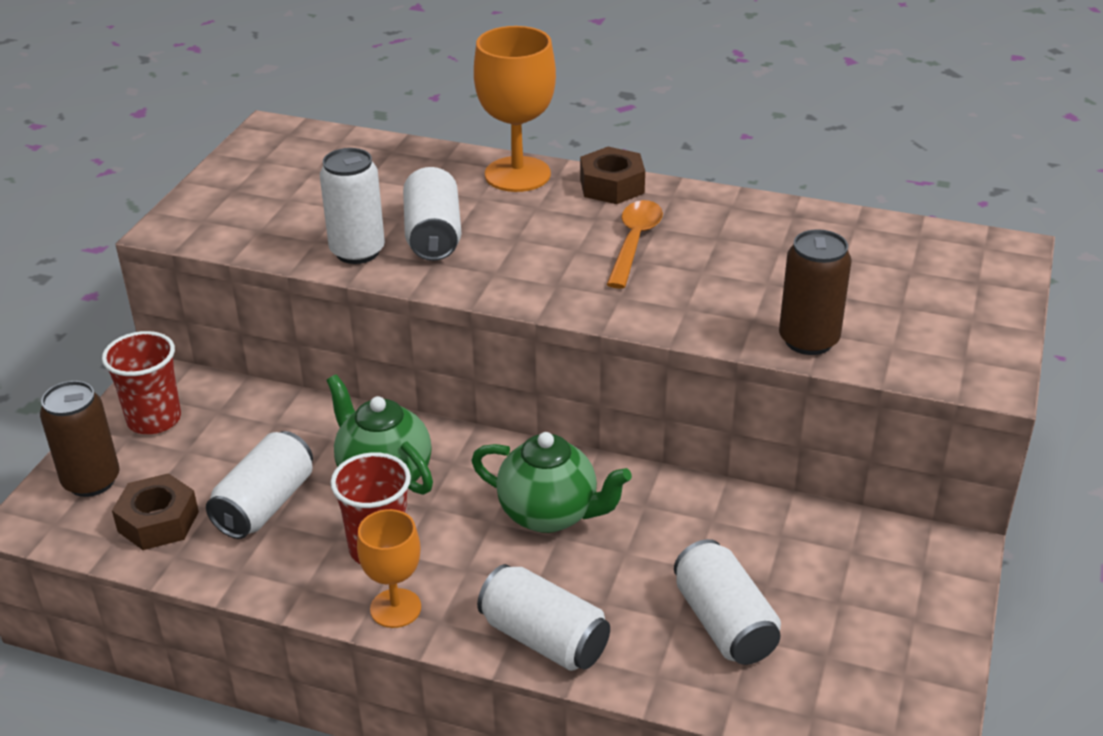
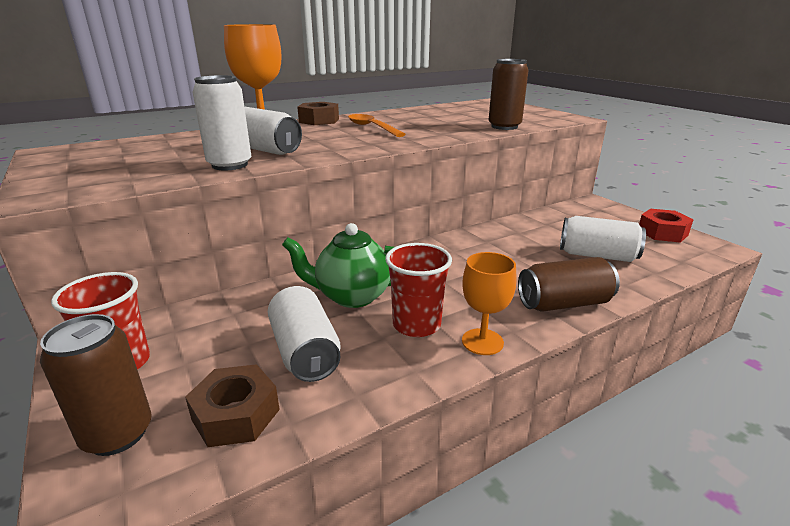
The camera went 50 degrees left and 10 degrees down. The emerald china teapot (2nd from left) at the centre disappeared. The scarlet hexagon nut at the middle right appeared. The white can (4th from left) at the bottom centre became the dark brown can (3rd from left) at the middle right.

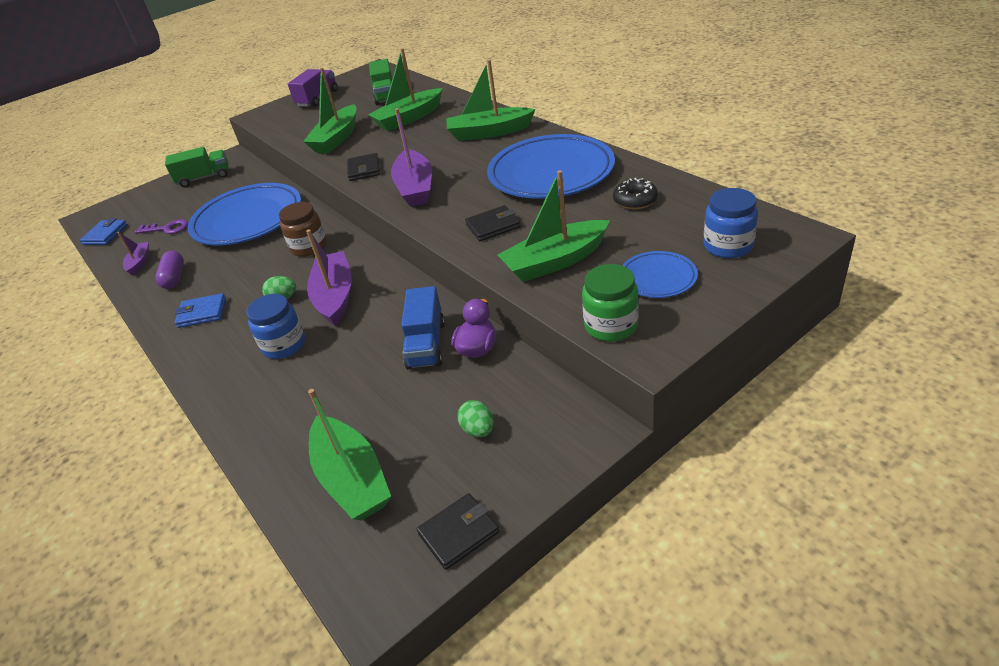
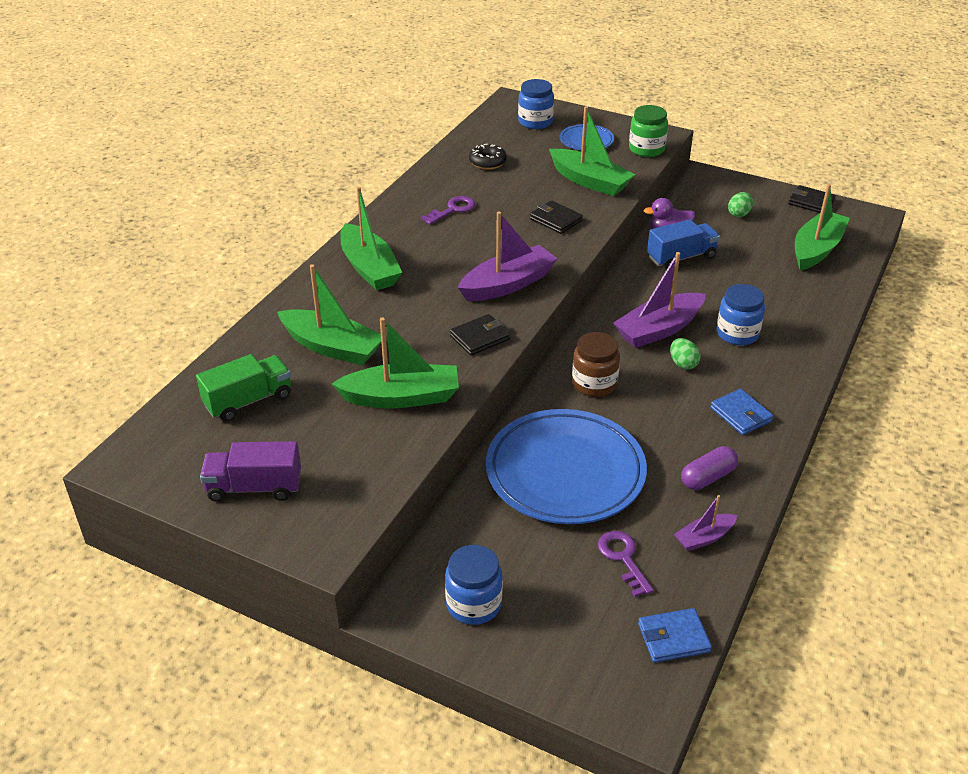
The camera went 120 degrees left and 0 degrees up. The emerald lorry (1st from left) at the top left was replaced by the royal blue preserve jar (1st from left) at the bottom centre. The royal blue dinner plate (2nd from left) at the top centre was replaced by the violet key (1st from left) at the top centre.

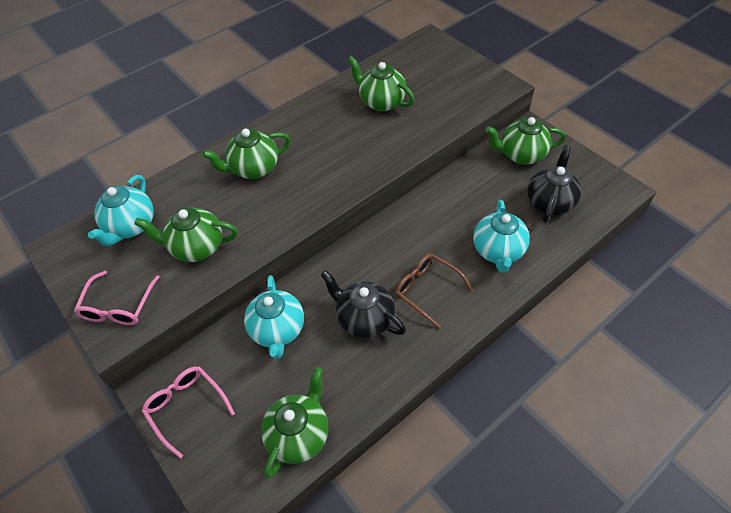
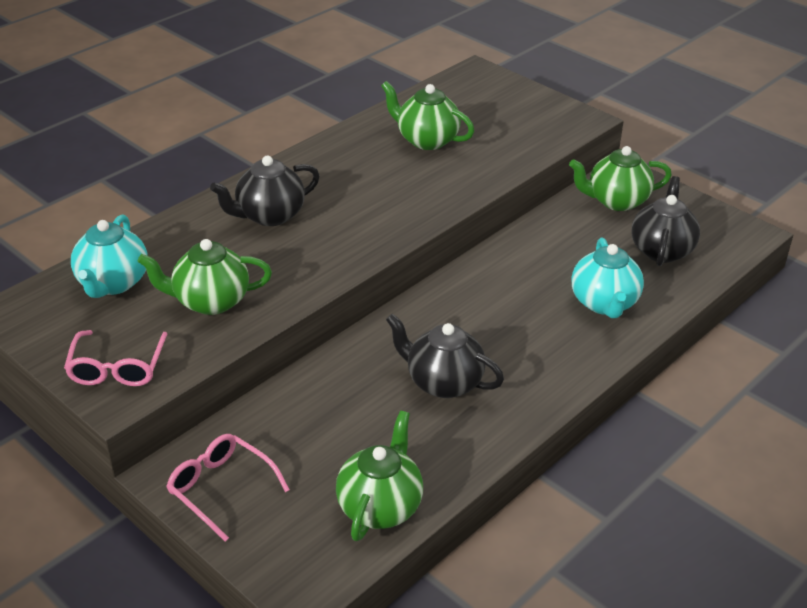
The camera went 10 degrees left and 15 degrees down. The teal china teapot (2nd from left) at the centre disappeared. The dark brown glasses at the centre disappeared. The emerald china teapot (2nd from left) at the top centre became the jet-black china teapot (1st from left) at the top left.

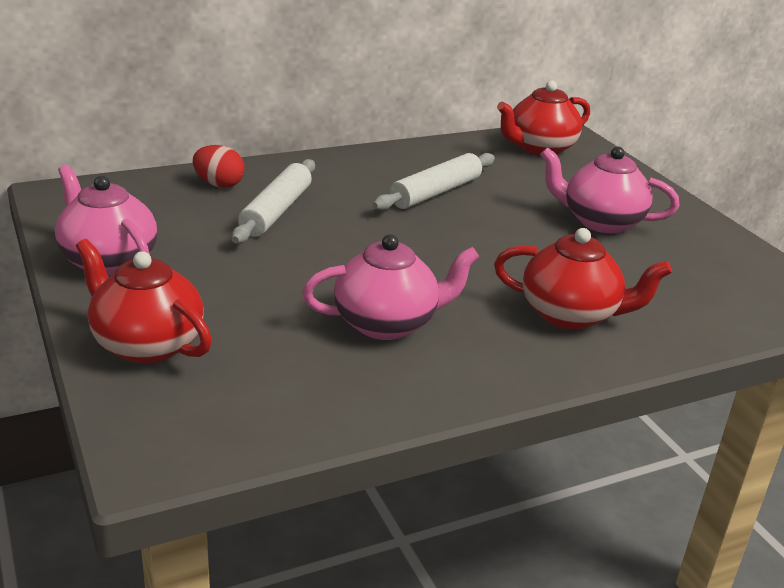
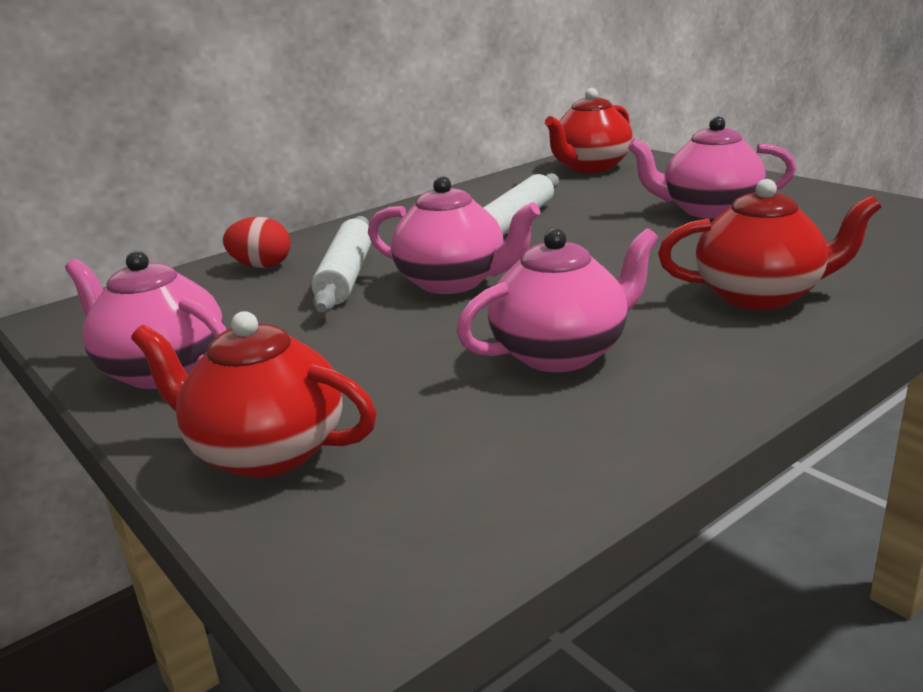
The camera went 10 degrees left and 5 degrees down. The pink china teapot (2nd from left) at the centre appeared.

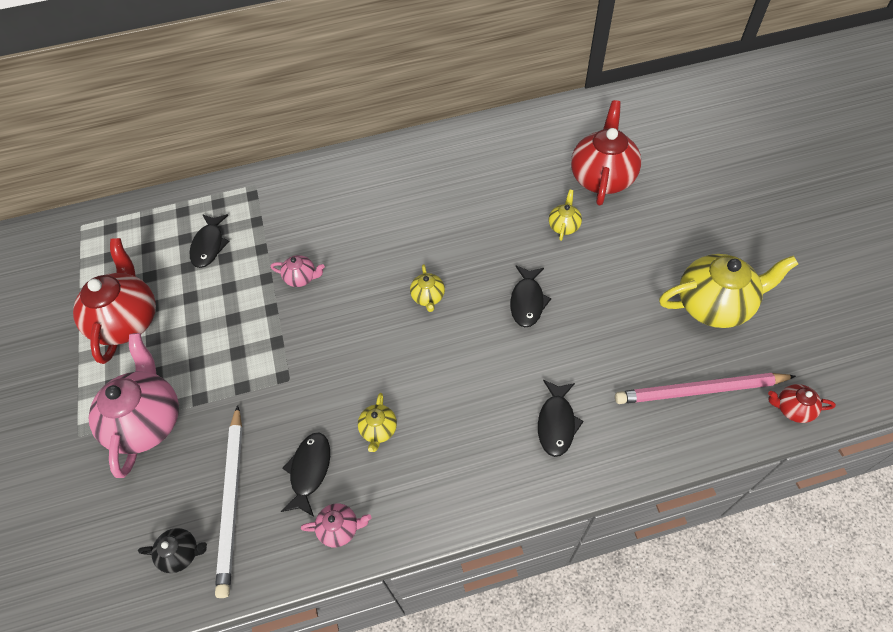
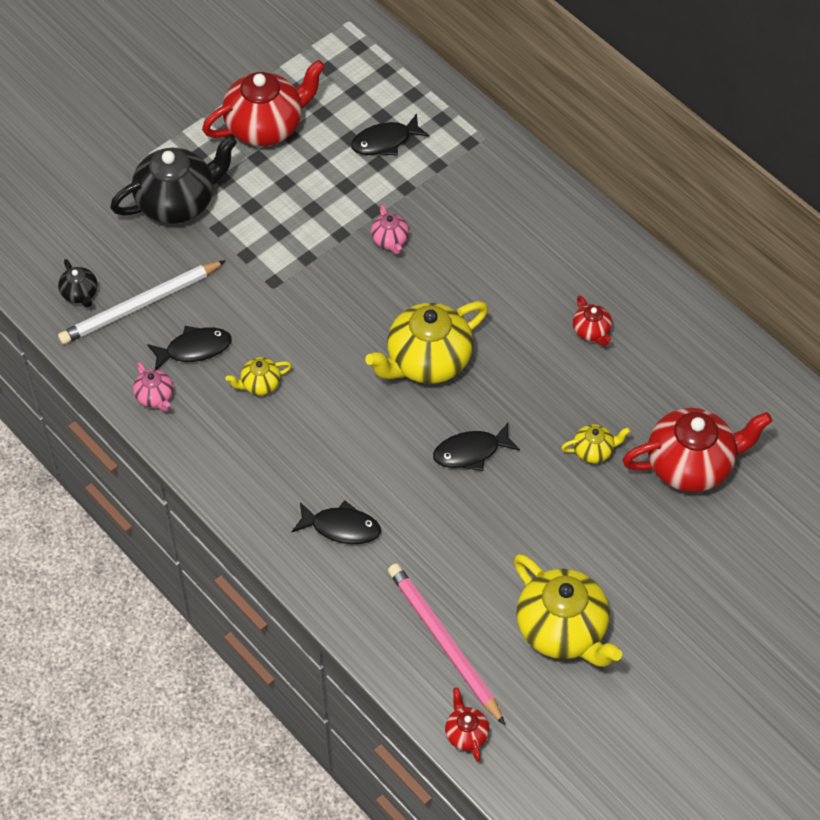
The camera went 60 degrees right and 0 degrees up. The scarlet china teapot (3rd from left) at the middle right appeared. The pink china teapot (1st from left) at the middle left became the jet-black china teapot (2nd from left) at the top left. The jet-black fish (4th from left in the first image) at the centre turned 150 degrees counterclockwise. The bright yellow china teapot (2nd from left) at the centre changed to 2.14 times the size.

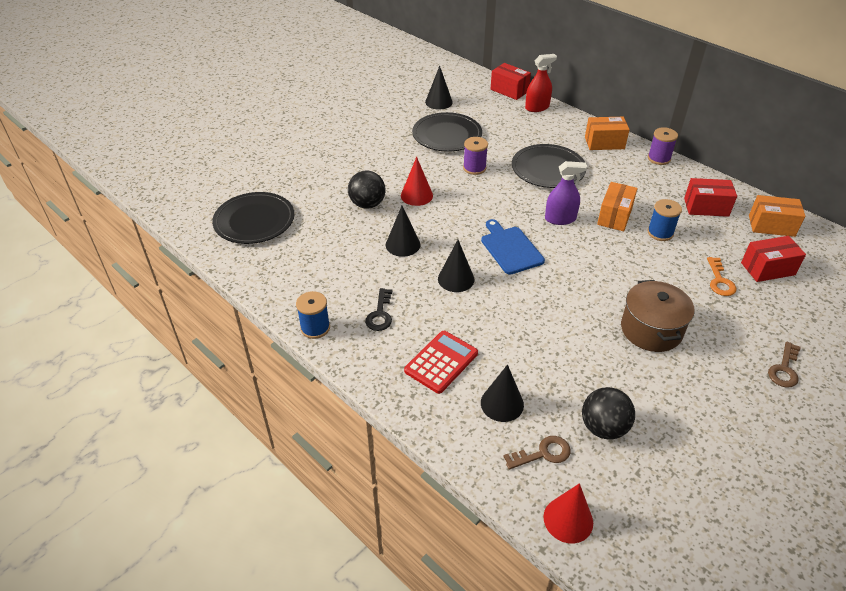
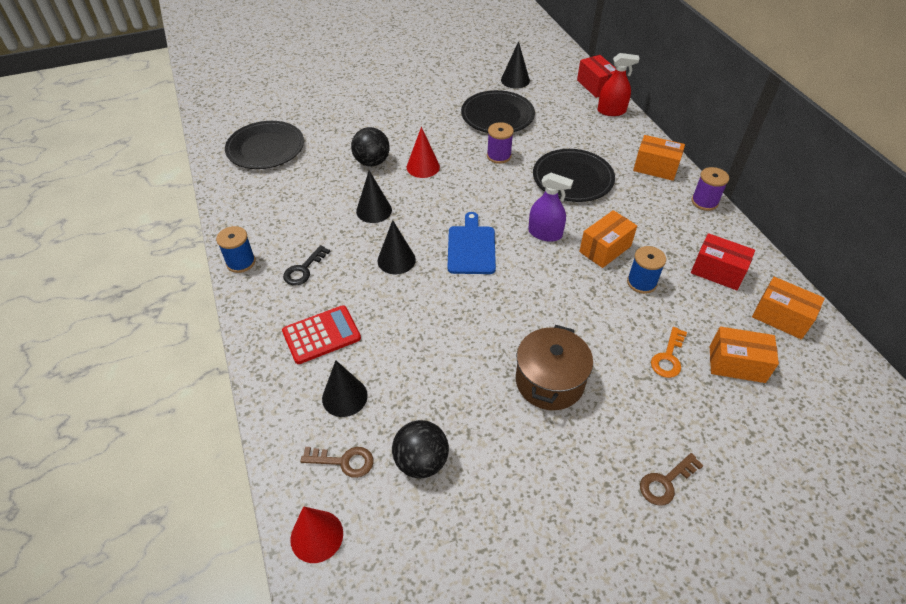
The camera went 25 degrees right and 5 degrees up. The scarlet package (3rd from left) at the middle right became the bright orange package (3rd from left) at the middle right.

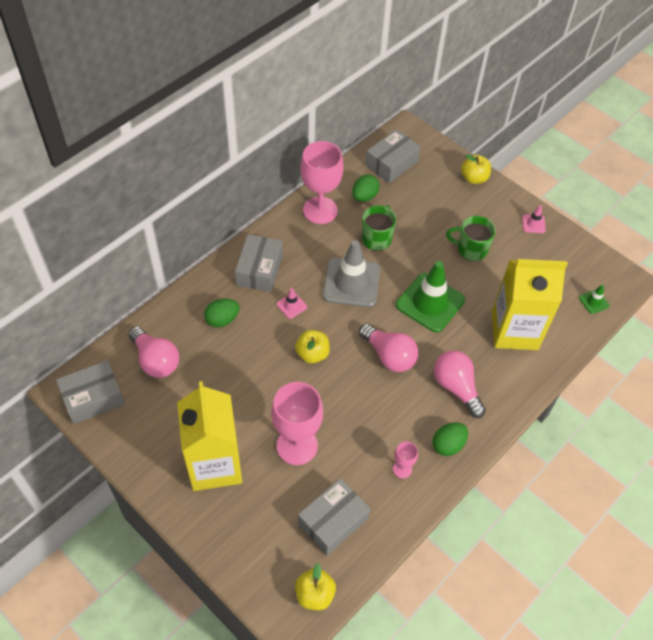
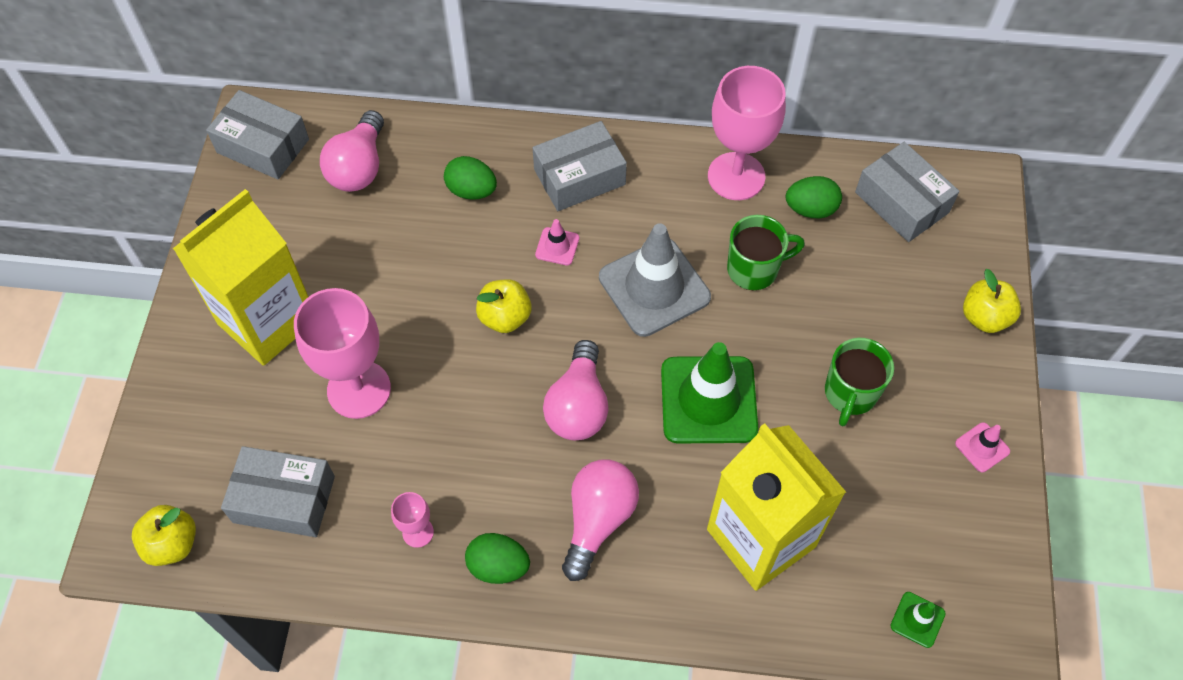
The camera went 55 degrees right and 5 degrees up. The grey package (4th from left) at the top centre turned 45 degrees clockwise. The emerald mug (2nd from left) at the middle right turned 135 degrees counterclockwise.

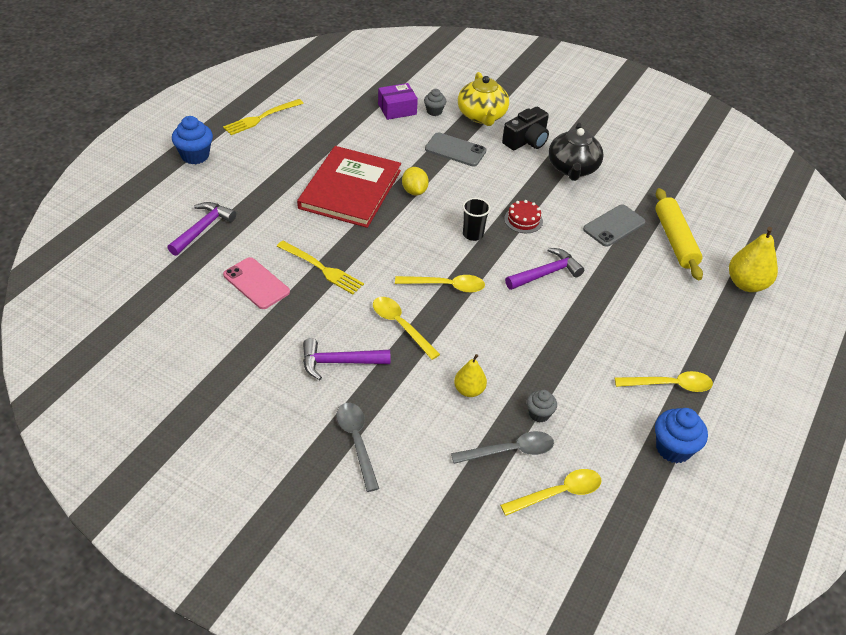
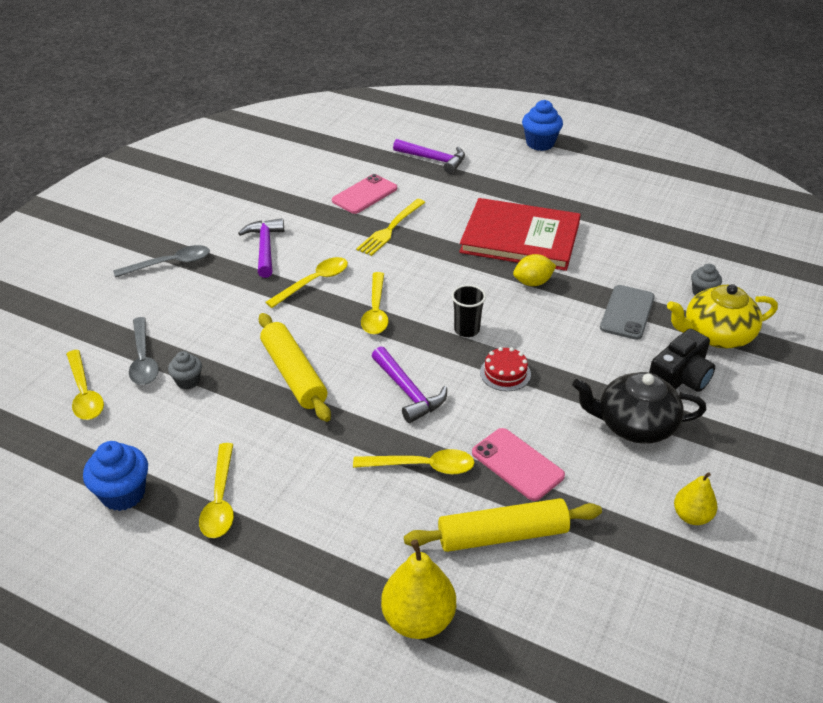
The camera went 90 degrees right and 5 degrees down. The bright yellow dinner fork (1st from left) at the top left disappeared. The violet package at the top centre disappeared. The bright yellow rolling pin (1st from left) at the centre appeared. The bright yellow spoon (5th from left) at the centre appeared. The bright yellow toy pear (1st from left in the first image) moved from the centre to the bottom right. The grey mobile phone (2nd from left) at the middle right became the pink mobile phone (2nd from left) at the centre. The jet-black camera at the top centre turned 90 degrees counterclockwise.

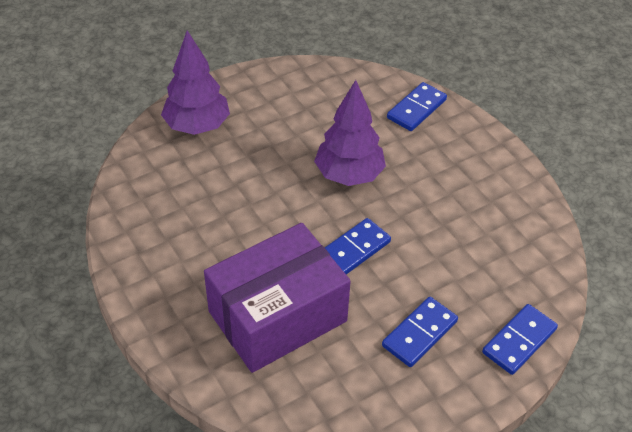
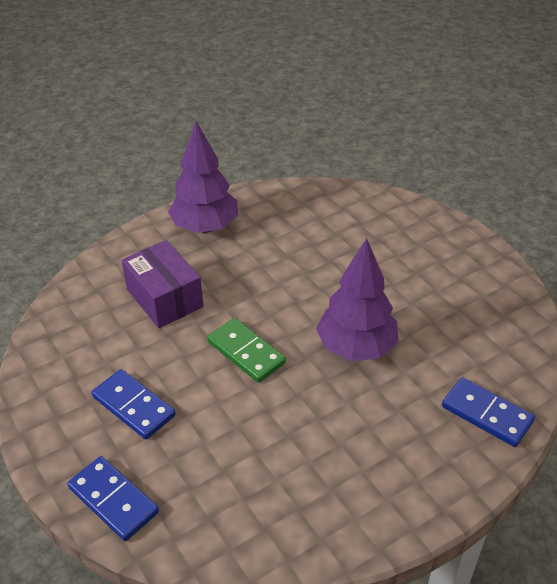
The camera went 90 degrees right and 5 degrees down. The violet toy tree (1st from left) moved from the top left to the top centre. The royal blue domino (1st from left) at the centre became the emerald domino at the centre. The violet package at the bottom centre changed to 0.63 times the size.

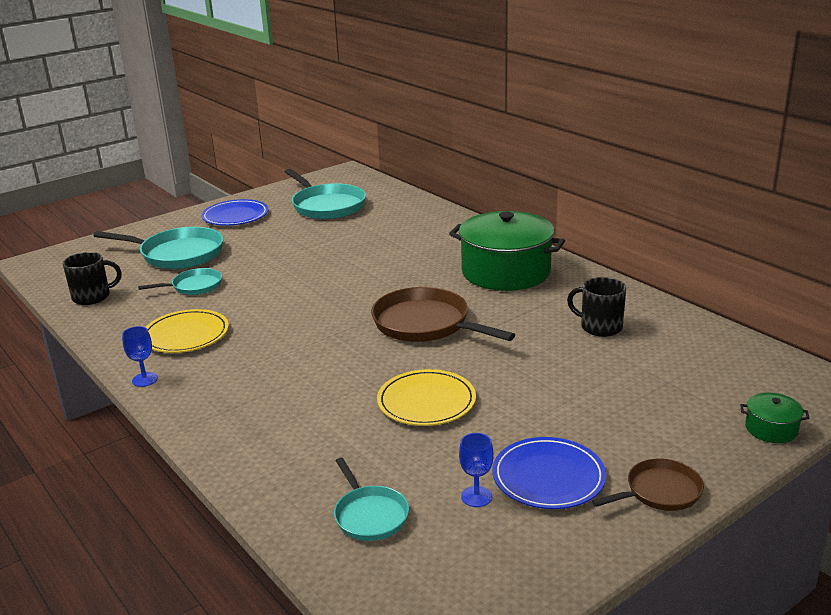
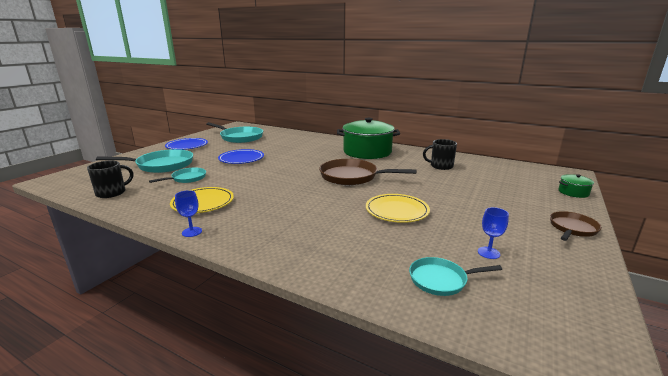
The camera went 25 degrees left and 5 degrees down. The royal blue dinner plate (2nd from left) moved from the bottom centre to the centre. The teal pan (4th from left) at the bottom centre turned 135 degrees clockwise.

